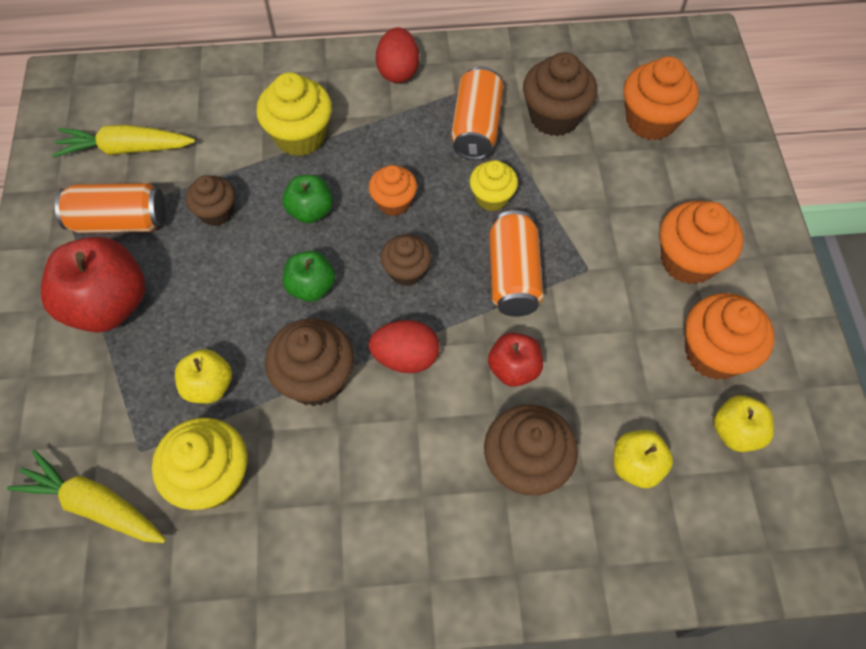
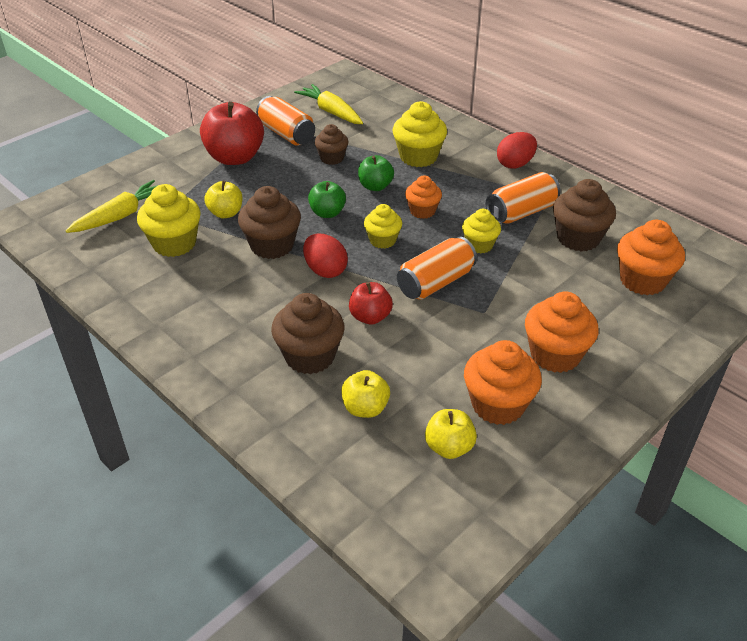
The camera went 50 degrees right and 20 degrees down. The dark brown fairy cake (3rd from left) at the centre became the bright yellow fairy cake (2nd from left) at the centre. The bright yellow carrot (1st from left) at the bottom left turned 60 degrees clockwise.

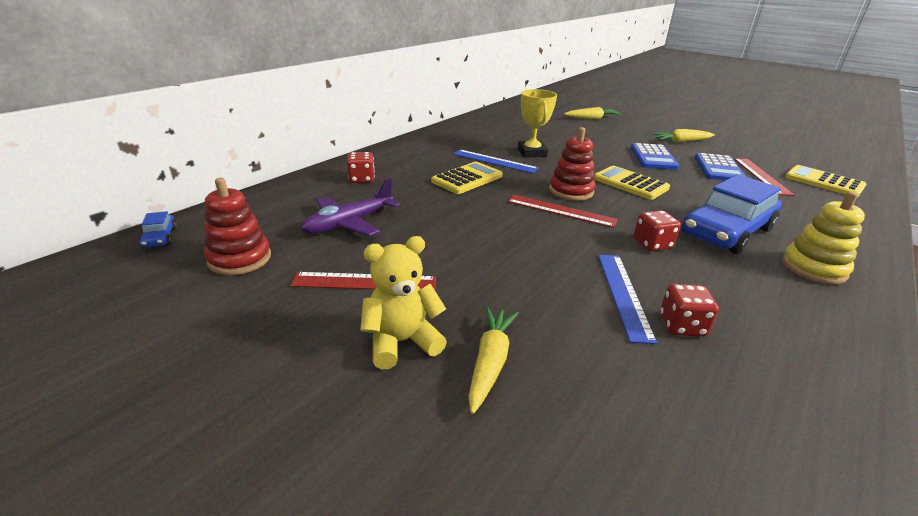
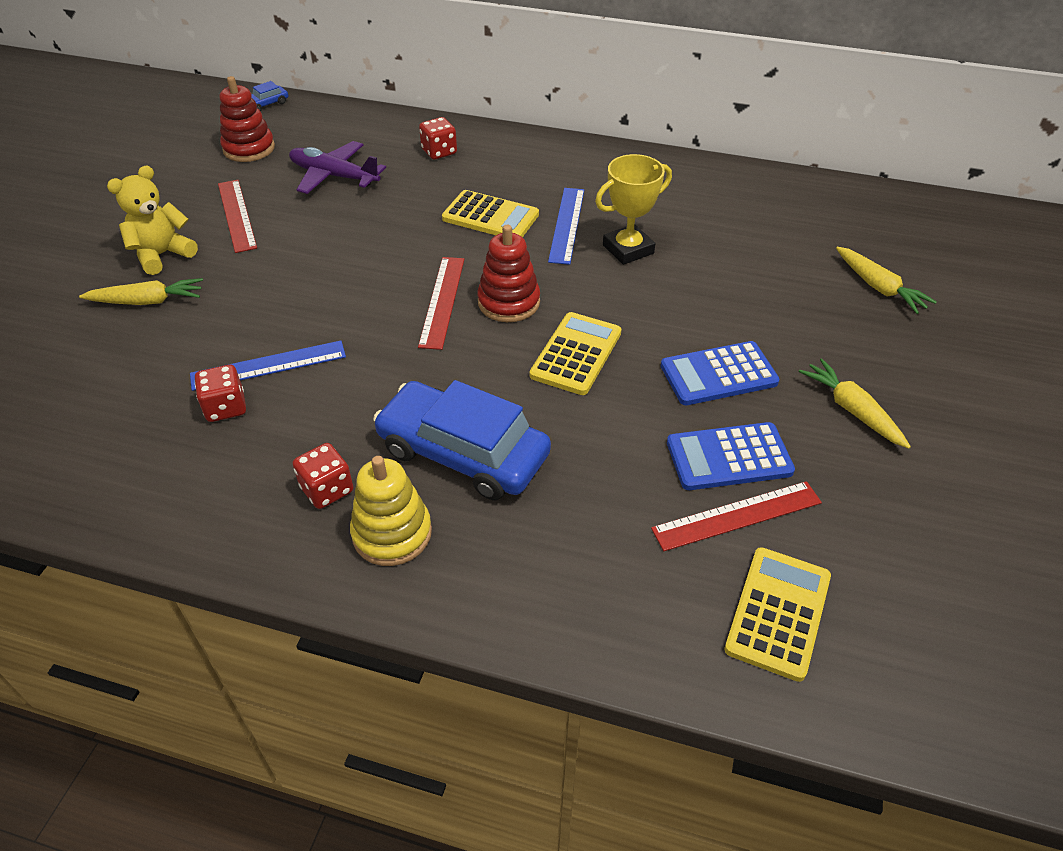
The camera went 70 degrees right and 15 degrees up. The scarlet game die (2nd from left) moved from the middle right to the middle left. The bright yellow teddy at the centre turned 90 degrees counterclockwise.

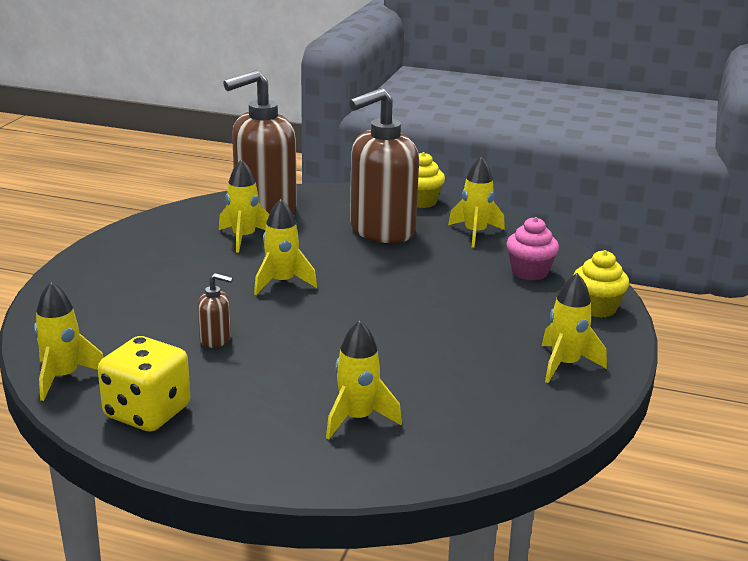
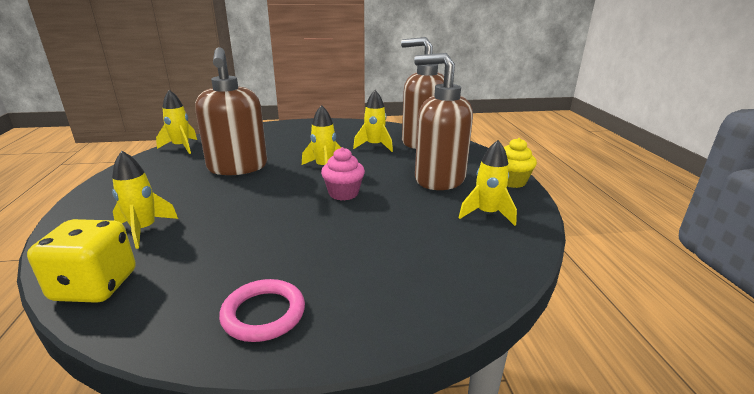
The camera went 65 degrees right and 0 degrees up. The bright yellow fairy cake (2nd from left) at the middle right disappeared. The bright yellow game die moved from the bottom left to the middle left. The pink fairy cake moved from the middle right to the centre. The bright yellow toy rocket (6th from left) at the middle right was replaced by the pink hoop at the bottom centre. The dark brown soap pump (1st from left) at the middle left changed to 2.43 times the size.

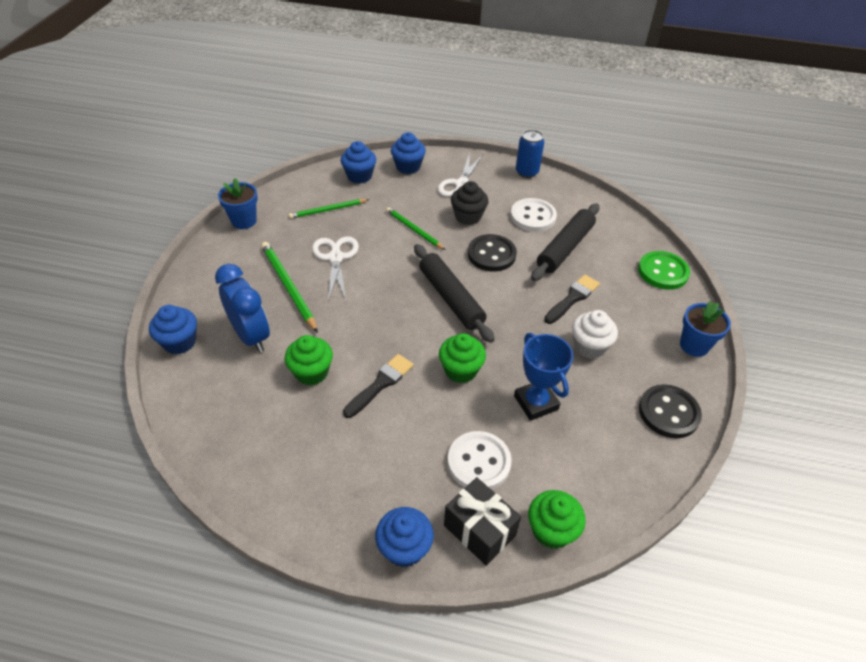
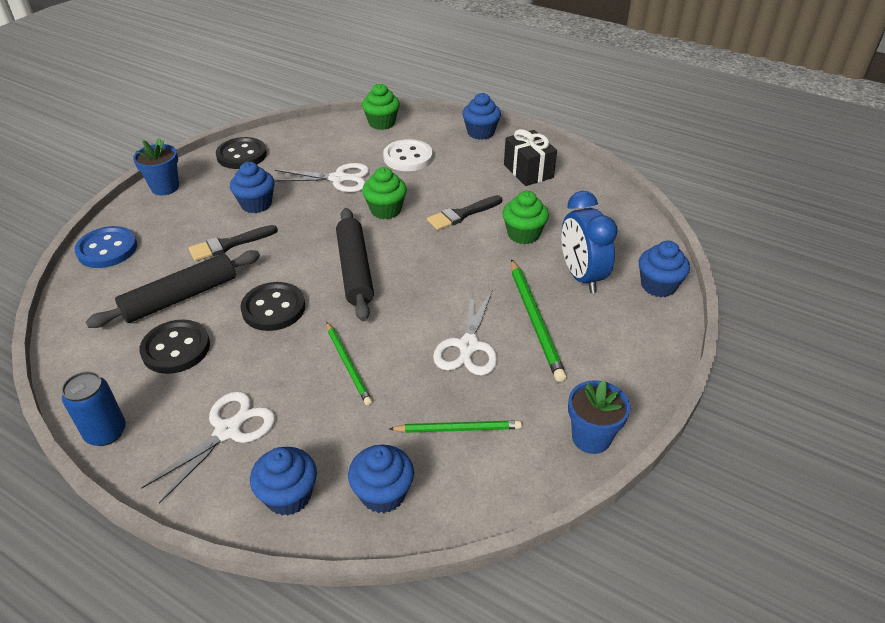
The camera went 160 degrees left and 5 degrees down. The jet-black fairy cake at the top centre disappeared. The jet-black present moved from the bottom centre to the top centre. The royal blue prize cup at the centre was replaced by the white shears (2nd from left) at the top centre. The white button (2nd from left) at the top centre became the jet-black button (1st from left) at the middle left. The white fairy cake at the middle right became the royal blue fairy cake (1st from left) at the top left. The emerald button at the middle right became the royal blue button at the middle left.

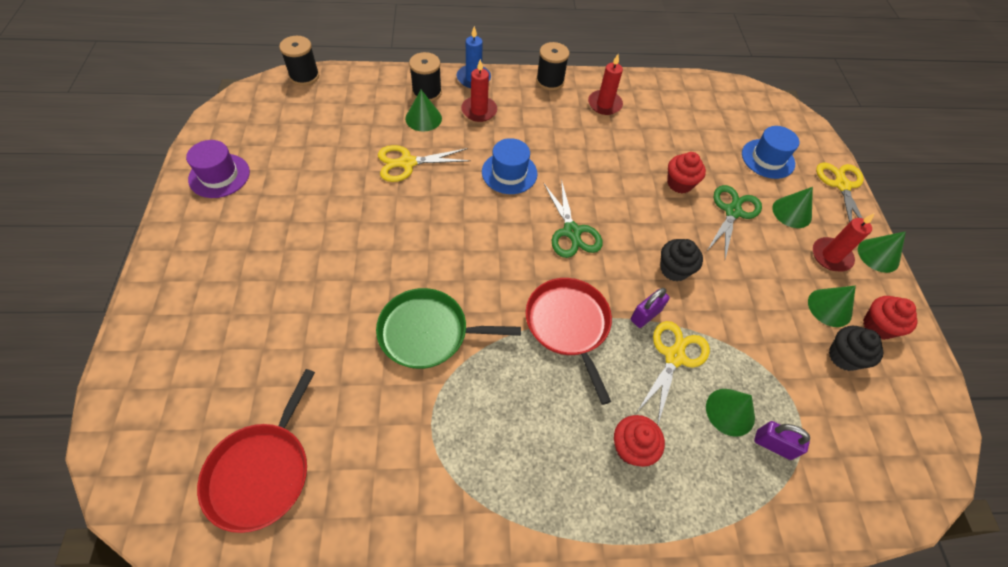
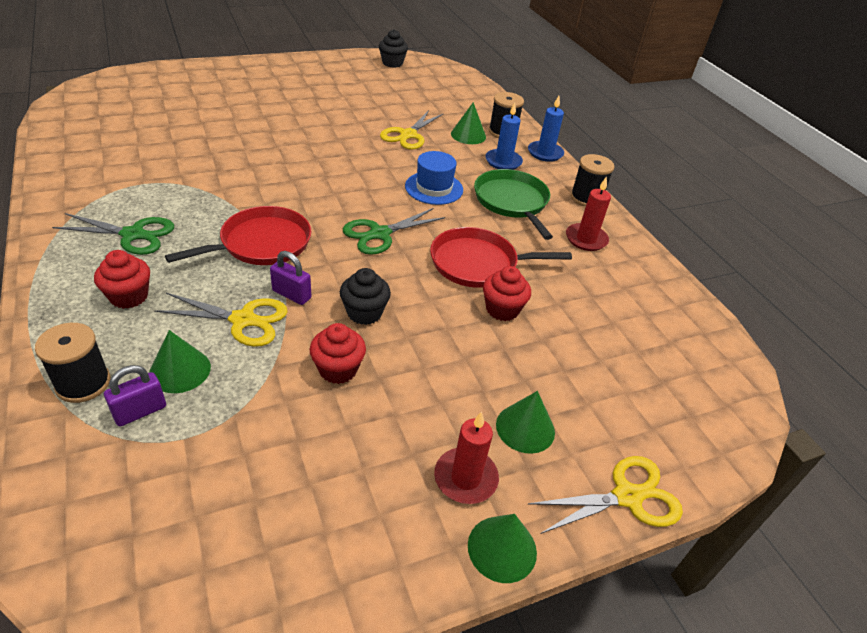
The camera went 70 degrees right and 15 degrees down. The violet tall hat at the top left disappeared. The royal blue tall hat (2nd from left) at the top right disappeared. The emerald solid cone (4th from left) at the middle right disappeared. The scarlet pan (1st from left in the first image) moved from the bottom left to the centre. The jet-black bobbin (1st from left) moved from the top left to the middle left. The emerald pan moved from the centre to the top centre. The emerald shears (2nd from left in the first image) moved from the middle right to the middle left. The jet-black fairy cake (2nd from left) moved from the middle right to the top centre. The scarlet fairy cake (3rd from left in the first image) moved from the middle right to the centre. The scarlet wax candle (1st from left) at the top centre became the royal blue wax candle (1st from left) at the top centre. The bright yellow shears (1st from left in the first image) at the top centre turned 120 degrees counterclockwise. The violet padlock (2nd from left in the first image) at the bottom right turned 45 degrees clockwise.

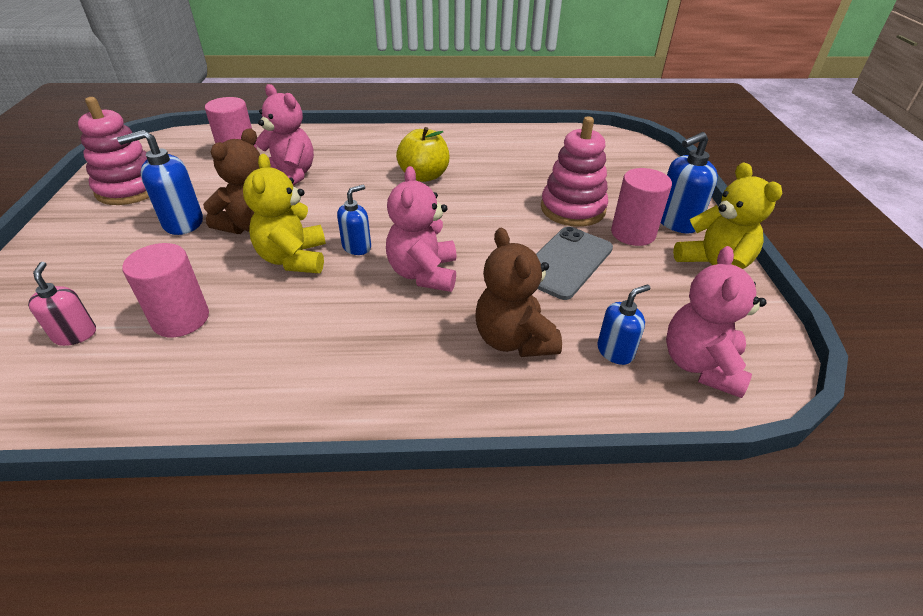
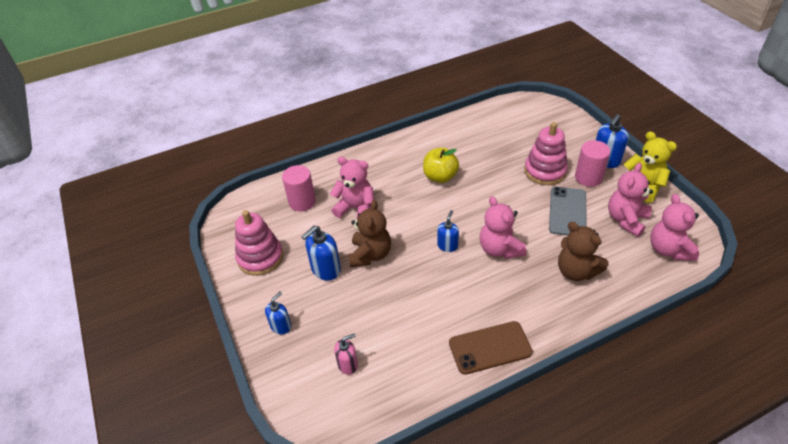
The camera went 20 degrees left and 5 degrees up. The pink solid cylinder (1st from left) at the middle left disappeared. The bright yellow teddy (1st from left) at the middle left disappeared. The dark brown mobile phone at the bottom centre appeared. The pink teddy (3rd from left) at the middle right appeared. The royal blue soap pump (3rd from left in the first image) moved from the middle right to the bottom centre. The pink soap pump at the middle left turned 105 degrees clockwise.

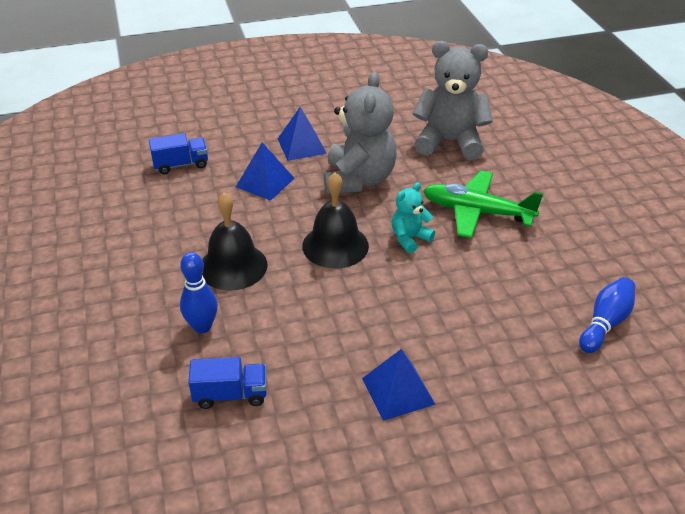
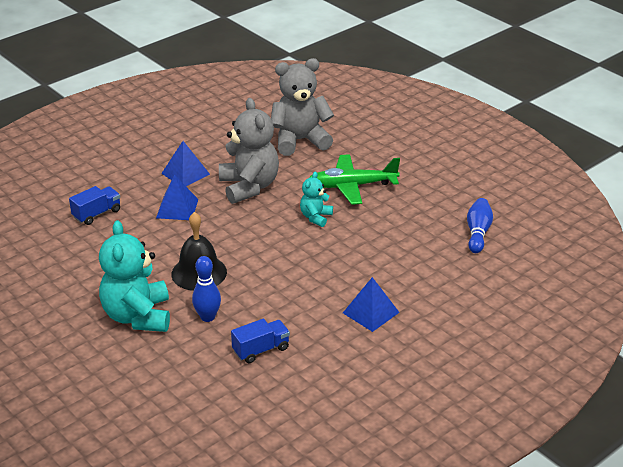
The camera went 25 degrees left and 5 degrees down. The jet-black hand bell (2nd from left) at the centre disappeared. The teal teddy (1st from left) at the middle left appeared.

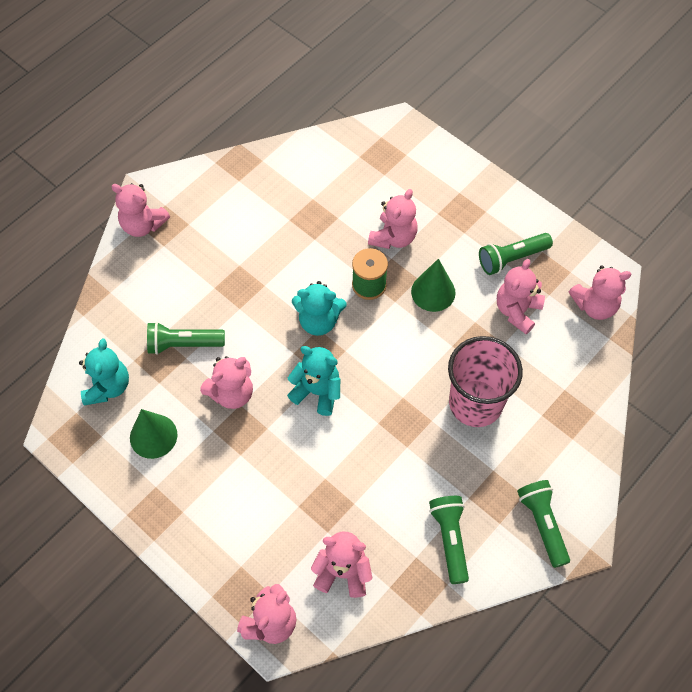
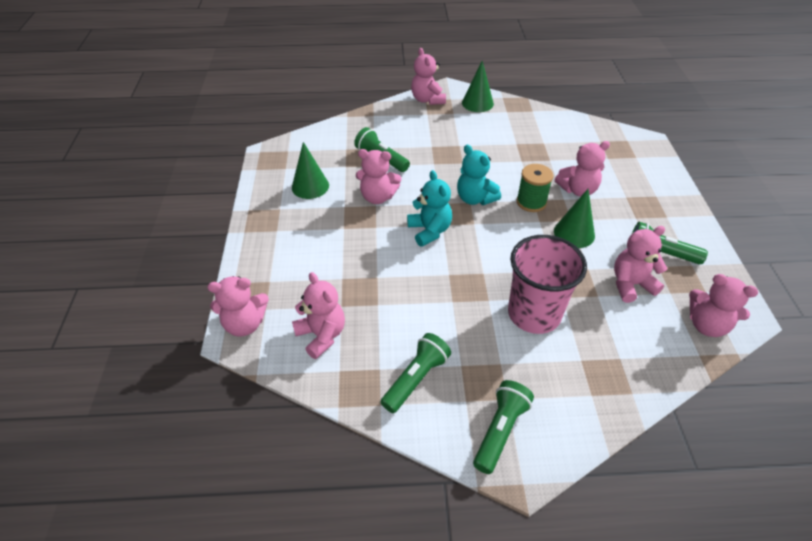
The camera went 45 degrees right and 15 degrees down. The teal teddy (1st from left) at the middle left disappeared. The emerald solid cone (2nd from left) at the top centre appeared.

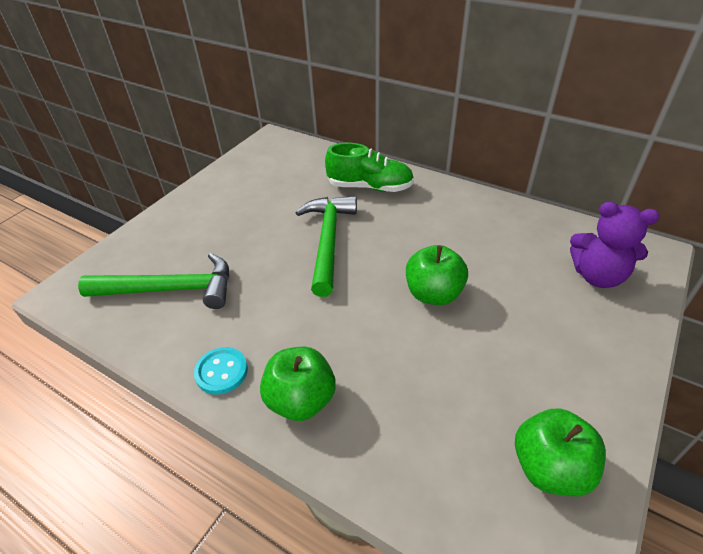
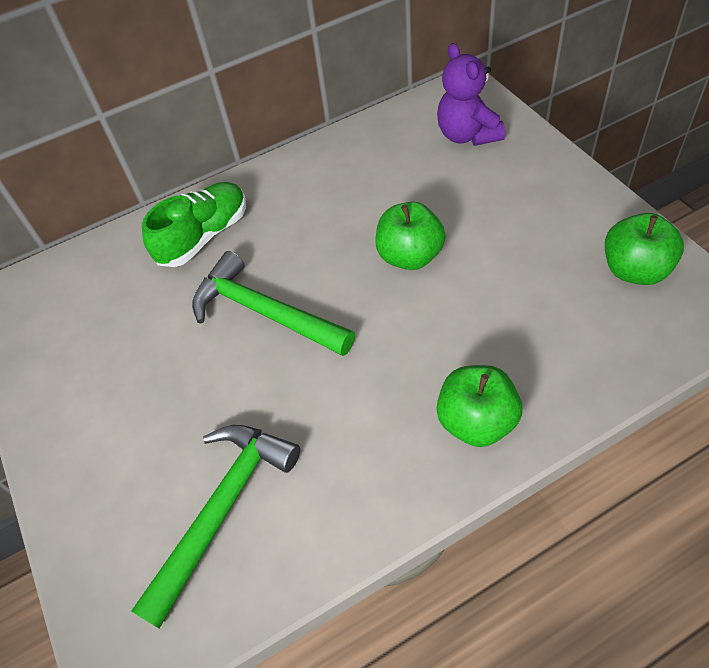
The camera went 55 degrees left and 10 degrees up. The teal button at the bottom left disappeared. The violet teddy at the middle right turned 105 degrees clockwise.

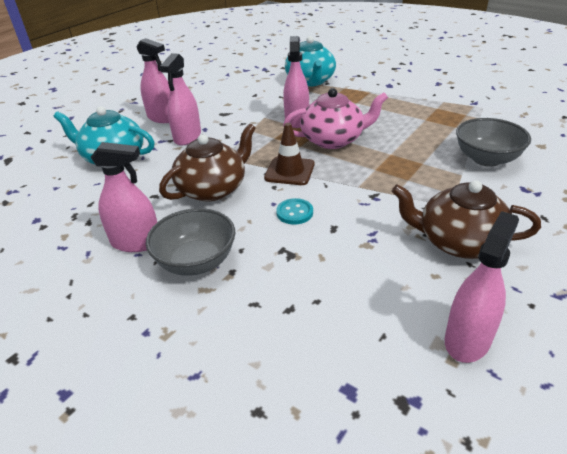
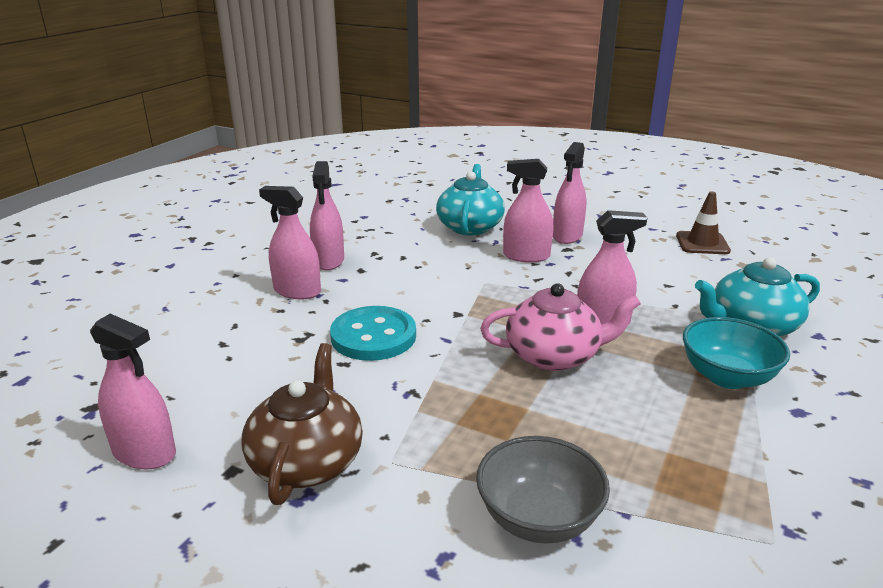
The camera went 80 degrees right and 10 degrees down. The dark brown china teapot (1st from left) at the centre disappeared. The teal serving bowl at the middle right appeared. The dark brown safety cone moved from the centre to the middle right. The grey serving bowl (1st from left) at the centre was replaced by the pink sprayer (2nd from left) at the middle left. The pink china teapot at the top centre turned 75 degrees counterclockwise. The teal button at the centre changed to 1.97 times the size.

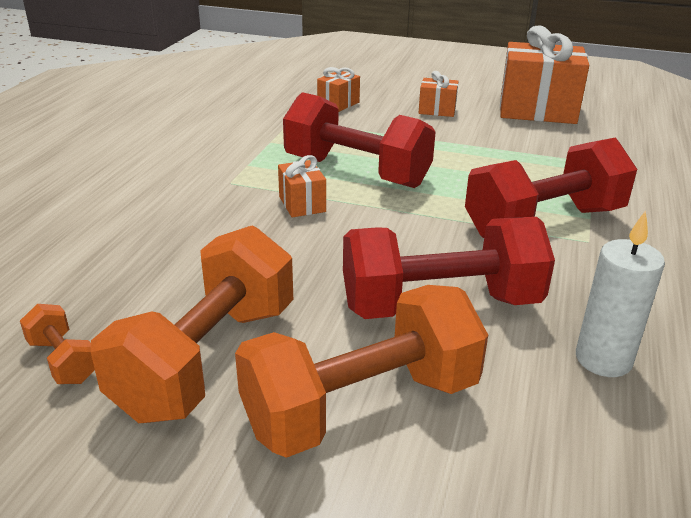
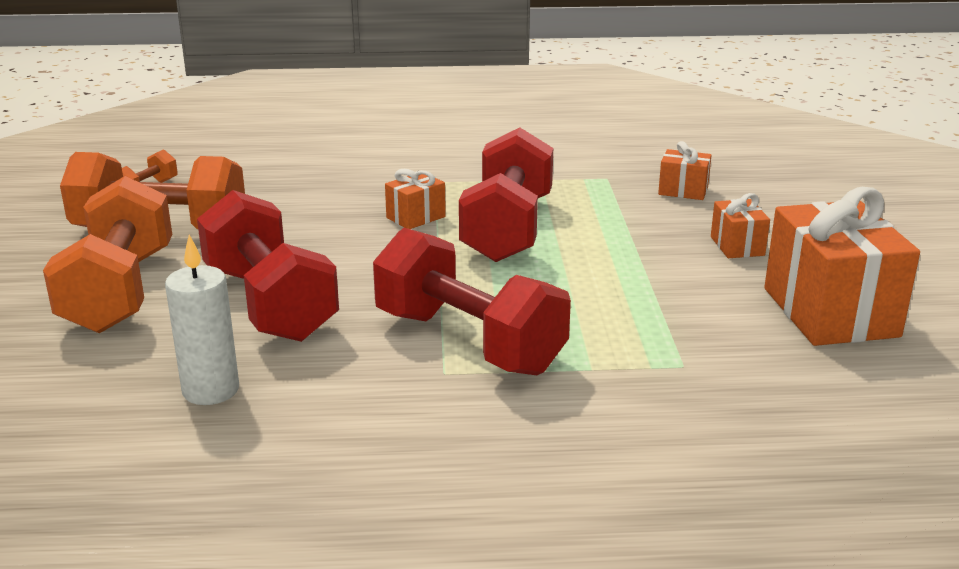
The camera went 70 degrees right and 5 degrees down. The bright orange dumbbell (3rd from left in the first image) at the bottom centre turned 45 degrees clockwise.

